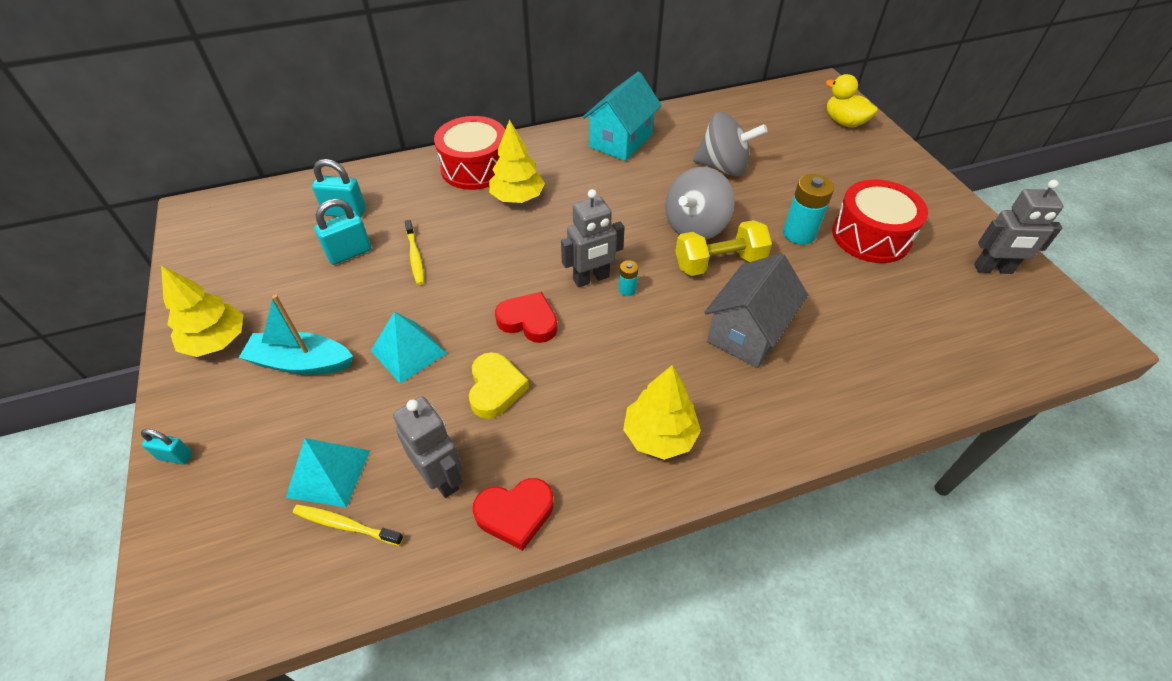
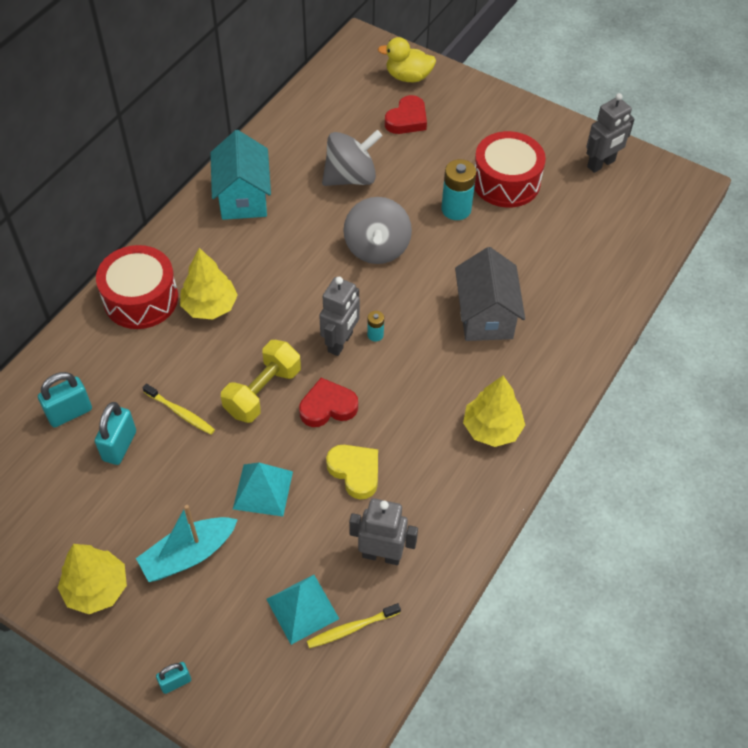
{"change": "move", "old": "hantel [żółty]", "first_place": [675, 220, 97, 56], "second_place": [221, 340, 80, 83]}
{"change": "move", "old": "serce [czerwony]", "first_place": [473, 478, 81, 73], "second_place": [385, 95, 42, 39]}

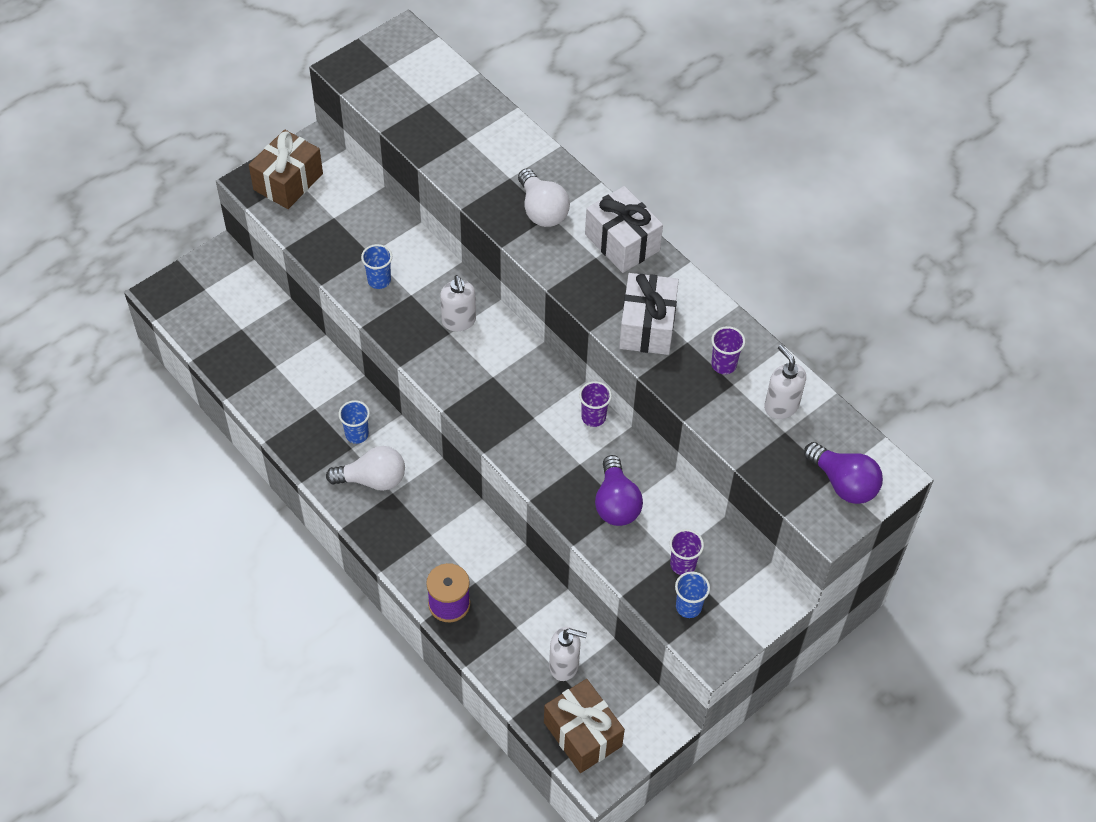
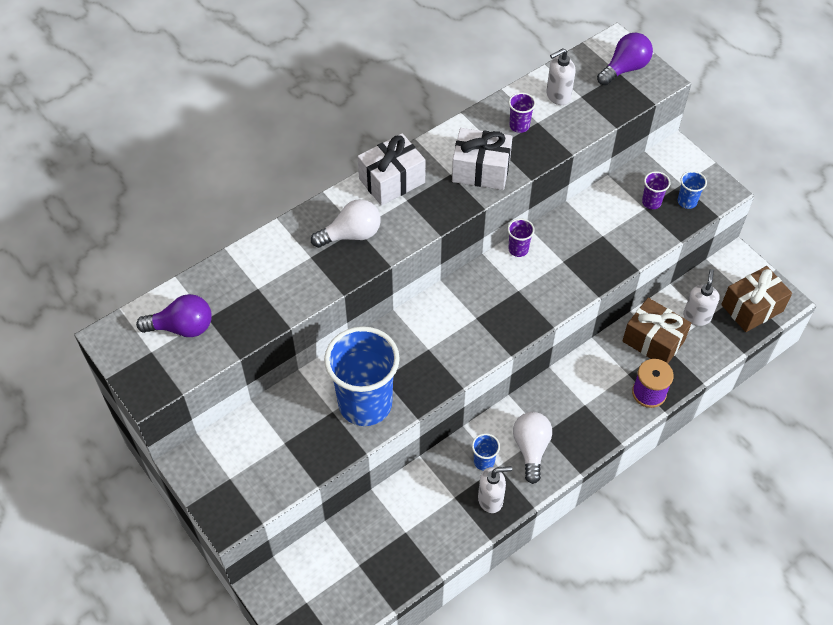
{"change": "move", "old": "prezent [brązowy]", "first_place": [249, 129, 74, 80], "second_place": [623, 298, 68, 66]}
{"change": "resize", "old": "szklanka [niebieski]", "first_place": [361, 244, 31, 45], "second_place": [324, 326, 76, 100], "factor": 2.44}
{"change": "move", "old": "dozownik mydła [biały]", "first_place": [440, 275, 36, 56], "second_place": [478, 466, 34, 47]}
{"change": "move", "old": "żarówka [fioletowy]", "first_place": [595, 455, 48, 71], "second_place": [136, 294, 76, 43]}

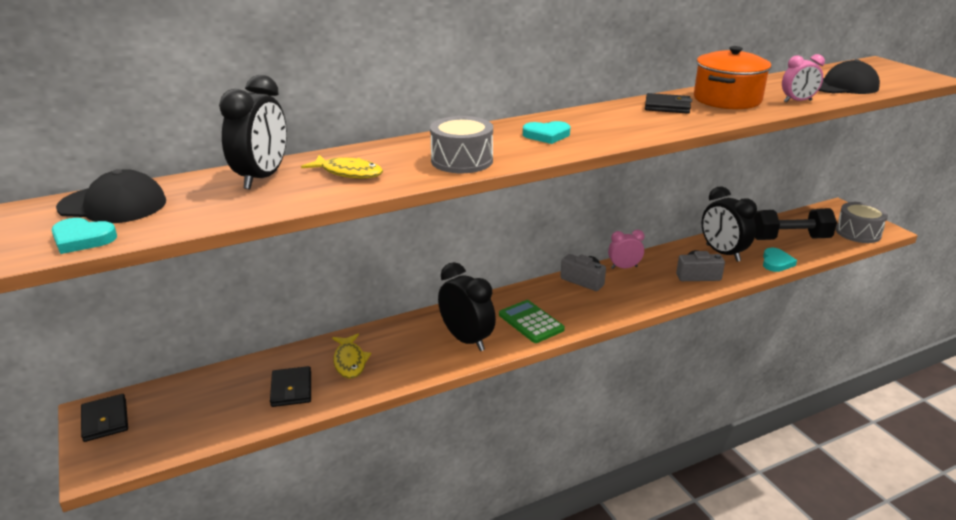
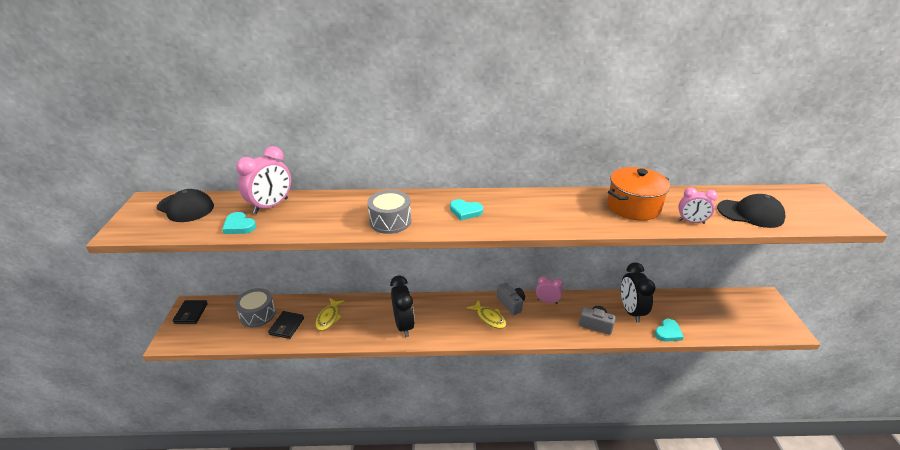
{"change": "recolor", "old": "budzik [czarny]", "new": "budzik [różowy]", "first_place": [219, 75, 68, 114], "second_place": [236, 146, 55, 68]}
{"change": "delete", "old": "portfel [czarny]", "first_place": [645, 93, 47, 21]}
{"change": "move", "old": "ryba [żółty]", "first_place": [301, 155, 82, 24], "second_place": [467, 300, 39, 29]}
{"change": "move", "old": "bęben [szary]", "first_place": [836, 202, 52, 41], "second_place": [235, 288, 41, 39]}
{"change": "delete", "old": "hantel [czarny]", "first_place": [754, 208, 83, 32]}
{"change": "move", "old": "serce [turkusowy]", "first_place": [52, 218, 65, 36], "second_place": [222, 212, 34, 22]}
{"change": "delete", "old": "kalkulator [zielony]", "first_place": [499, 300, 66, 43]}

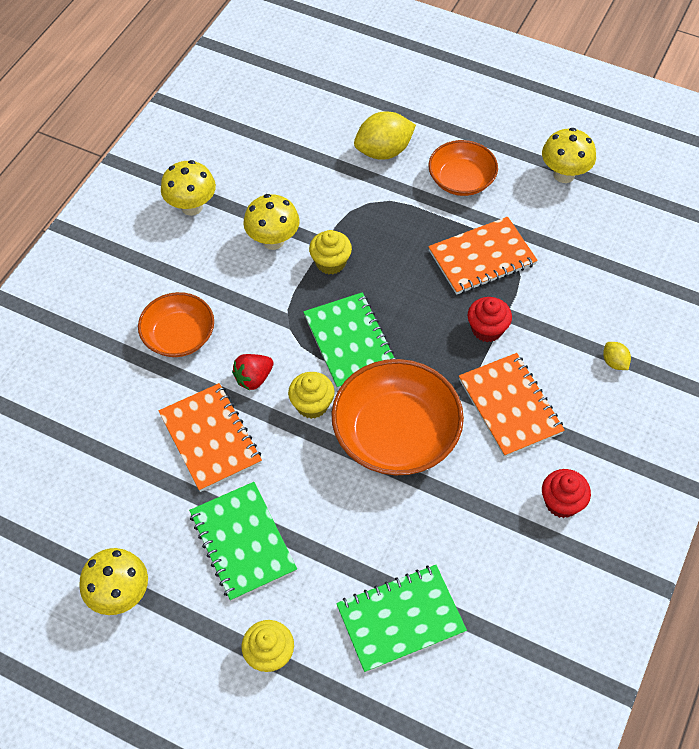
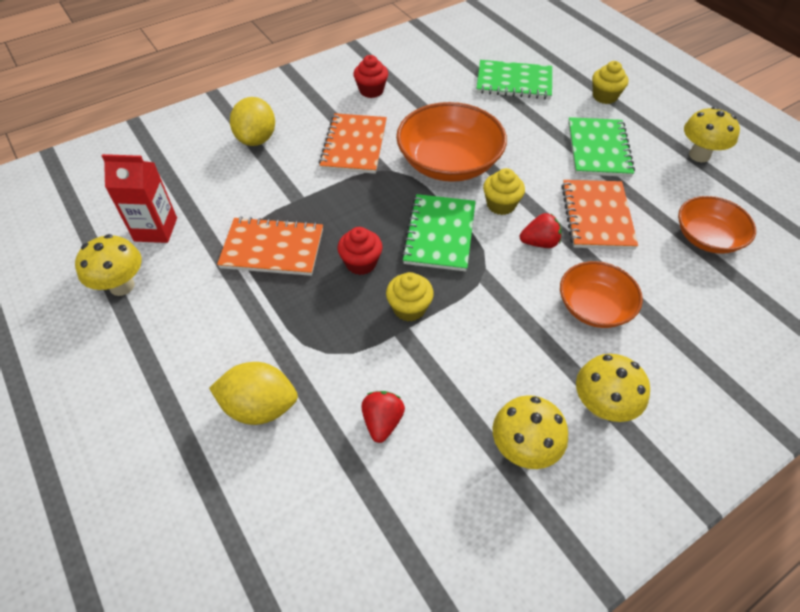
{"change": "move", "old": "miska [pomarańczowy]", "first_place": [428, 140, 70, 56], "second_place": [678, 196, 78, 58]}
{"change": "move", "old": "grzyb [żółty]", "first_place": [243, 194, 57, 56], "second_place": [576, 354, 74, 68]}
{"change": "move", "old": "muffinka [czerwony]", "first_place": [468, 297, 44, 45], "second_place": [337, 227, 45, 48]}
{"change": "resize", "old": "cytryna [żółty]", "first_place": [603, 342, 28, 28], "second_place": [230, 97, 45, 49], "factor": 2.06}
{"change": "insert", "new": "karton mleka [czerwony]", "second_place": [102, 154, 75, 89]}
{"change": "insert", "new": "truskawka [czerwony]", "second_place": [361, 391, 44, 52]}

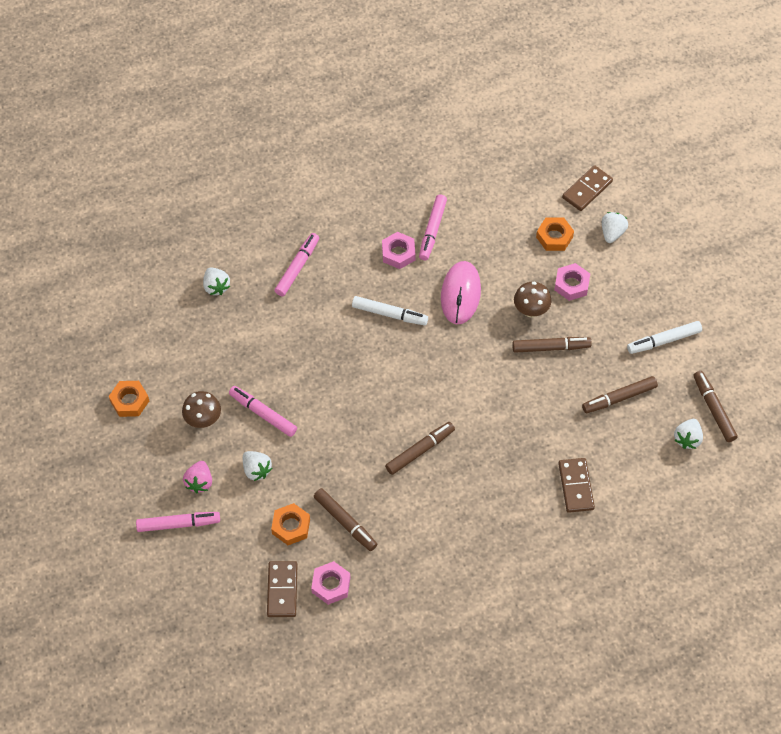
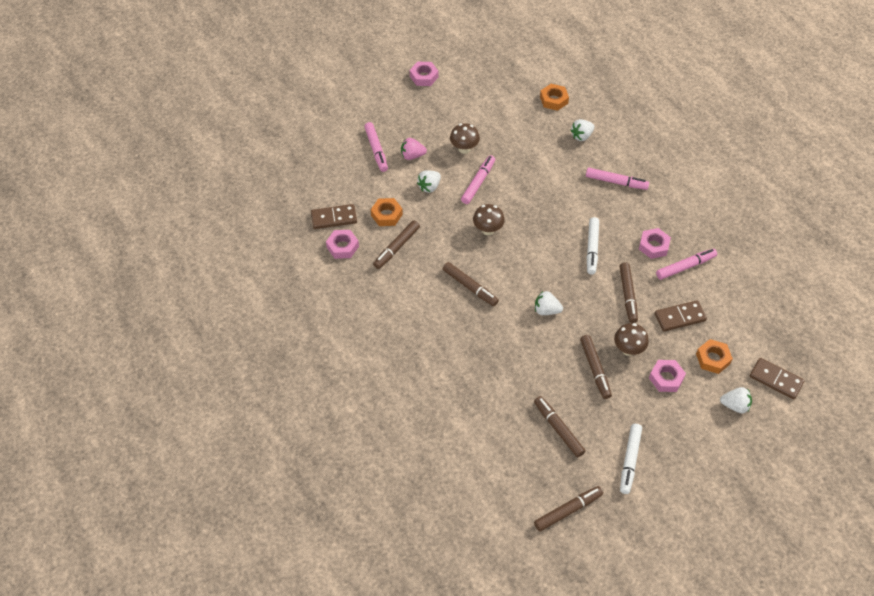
{"change": "rotate", "old": "flamaster [różowy]", "first_place": [419, 194, 28, 66], "second_place": [656, 249, 61, 31], "degrees": 150}
{"change": "replace", "old": "myszka [różowy]", "new": "flamaster [brązowy]", "first_place": [441, 261, 40, 63], "second_place": [619, 262, 19, 61]}
{"change": "rotate", "old": "flamaster [biały]", "first_place": [627, 321, 75, 33], "second_place": [620, 424, 22, 70], "degrees": -135}
{"change": "move", "old": "nakrętka [pomarańczowy]", "first_place": [109, 381, 40, 36], "second_place": [540, 84, 29, 27]}
{"change": "move", "old": "truskawka [biały]", "first_place": [674, 419, 29, 30], "second_place": [535, 291, 28, 24]}
{"change": "move", "old": "kostka domina [brązowy]", "first_place": [558, 458, 37, 55], "second_place": [655, 300, 52, 32]}
{"change": "insert", "new": "nakrętka [różowy]", "second_place": [410, 62, 28, 24]}
{"change": "insert", "new": "grzyb [brązowy]", "second_place": [473, 204, 32, 31]}

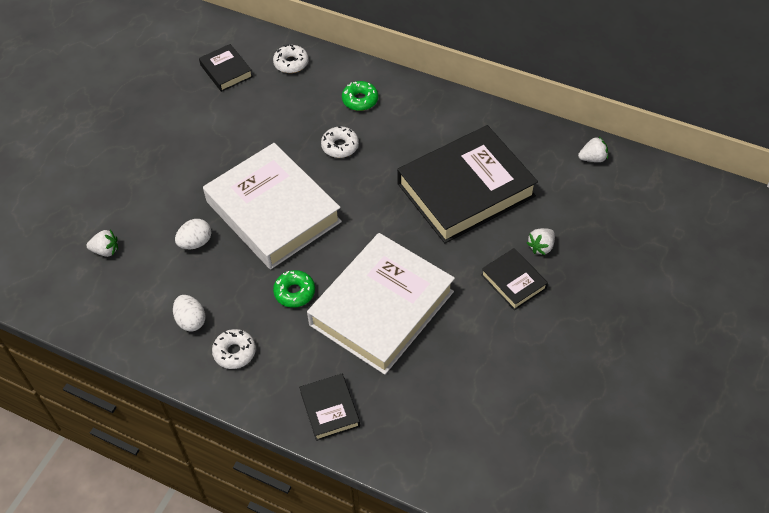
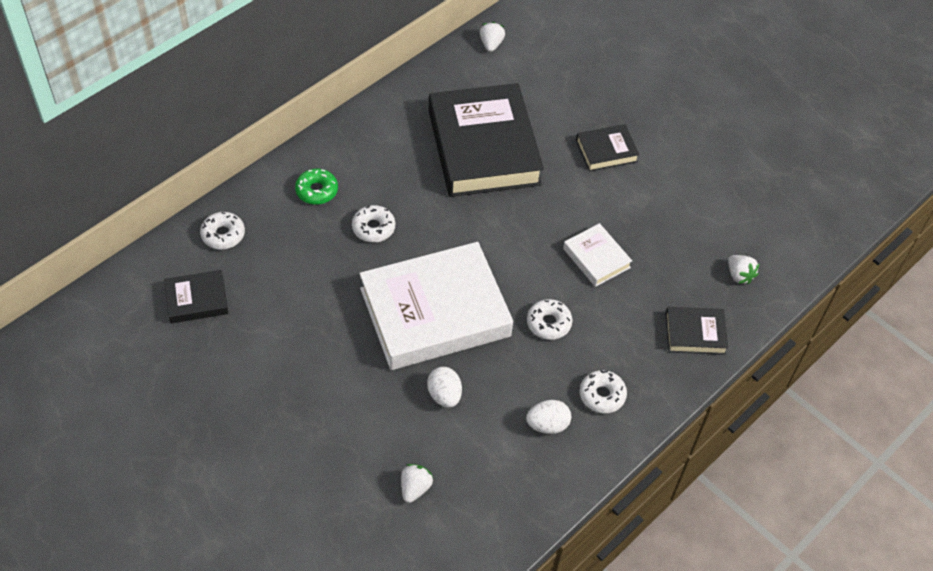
{"change": "move", "old": "truskawka [biały]", "first_place": [527, 228, 28, 27], "second_place": [728, 255, 32, 29]}
{"change": "resize", "old": "książka [biały]", "first_place": [307, 233, 148, 142], "second_place": [563, 223, 69, 64], "factor": 0.45}
{"change": "recolor", "old": "donut [zielony]", "new": "donut [biały]", "first_place": [273, 270, 42, 38], "second_place": [527, 299, 46, 41]}

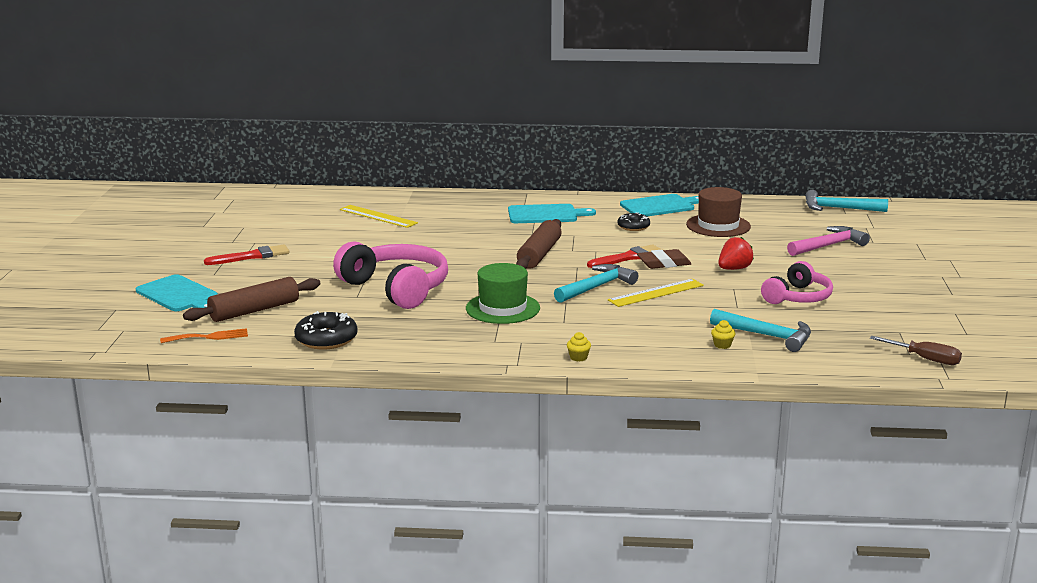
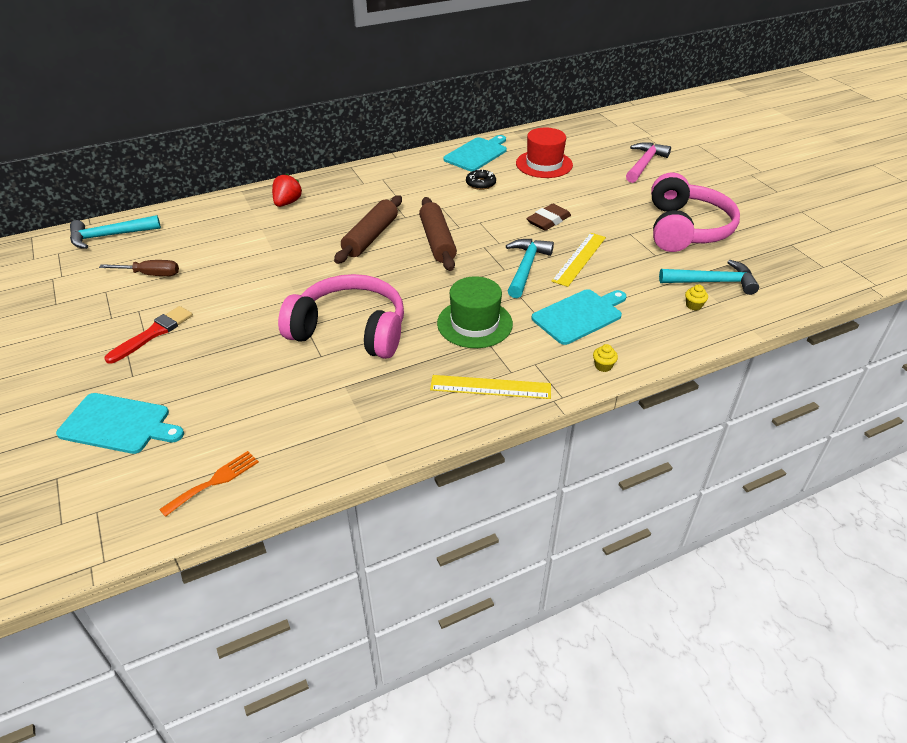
{"change": "recolor", "old": "kapelusz [brązowy]", "new": "kapelusz [czerwony]", "first_place": [686, 187, 65, 50], "second_place": [516, 128, 57, 50]}
{"change": "move", "old": "młotek [turkusowy]", "first_place": [805, 190, 83, 22], "second_place": [70, 215, 91, 34]}
{"change": "move", "old": "deska do krojenia [turkusowy]", "first_place": [508, 204, 88, 19], "second_place": [532, 289, 95, 56]}
{"change": "move", "old": "linijka [żółty]", "first_place": [340, 205, 78, 23], "second_place": [430, 375, 121, 24]}
{"change": "move", "old": "truskawka [czerwony]", "first_place": [718, 237, 36, 33], "second_place": [272, 174, 30, 33]}
{"change": "delete", "old": "pędzel [czerwony]", "first_place": [587, 244, 75, 24]}
{"change": "resize", "old": "słuchawki [różowy]", "first_place": [761, 261, 72, 43], "second_place": [651, 172, 89, 80], "factor": 1.61}
{"change": "move", "old": "wałek do ciasta [brązowy]", "first_place": [183, 277, 137, 45], "second_place": [334, 195, 68, 69]}
{"change": "delete", "old": "donut [czarny]", "first_place": [294, 311, 64, 38]}
{"change": "move", "old": "śrubokręt [brązowy]", "first_place": [870, 336, 92, 29], "second_place": [99, 260, 80, 16]}

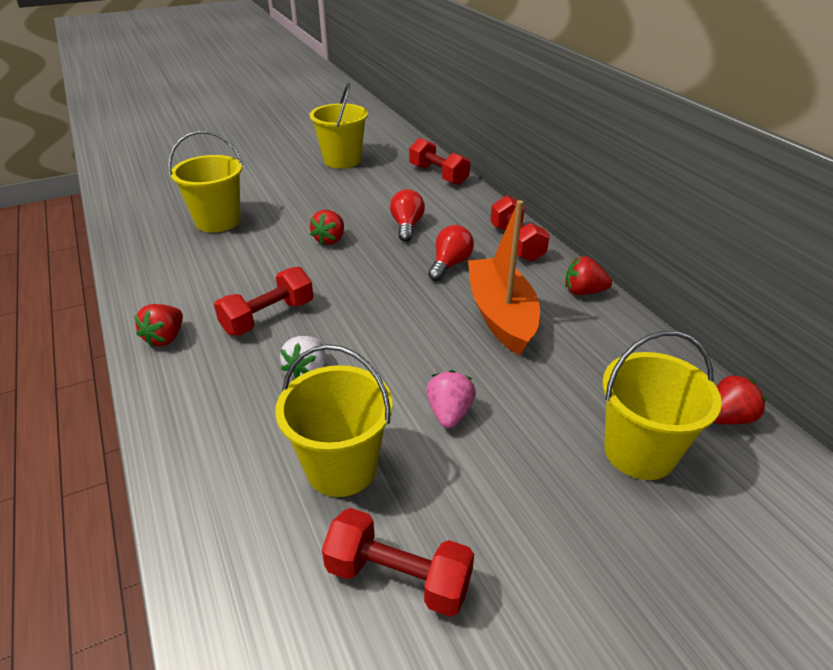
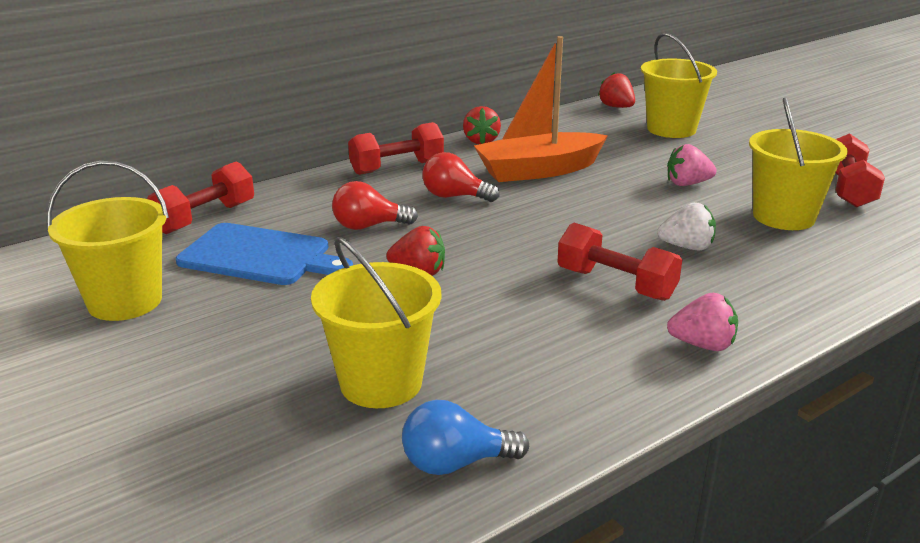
{"change": "recolor", "old": "truskawka [czerwony]", "new": "truskawka [różowy]", "first_place": [134, 304, 49, 43], "second_place": [667, 293, 71, 58]}
{"change": "insert", "new": "deska do krojenia [niebieski]", "second_place": [176, 223, 177, 62]}
{"change": "insert", "new": "żarówka [niebieski]", "second_place": [402, 400, 127, 75]}

